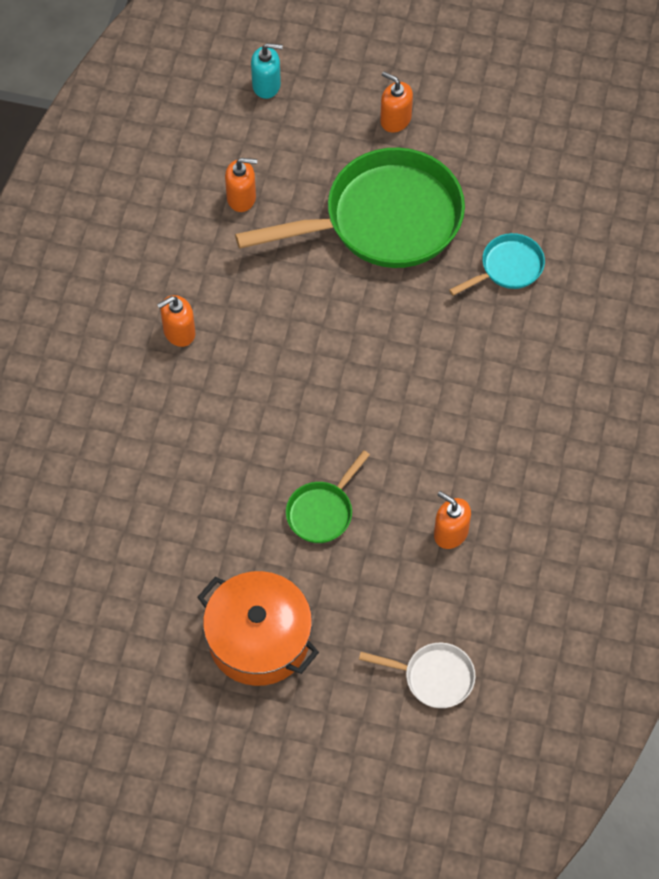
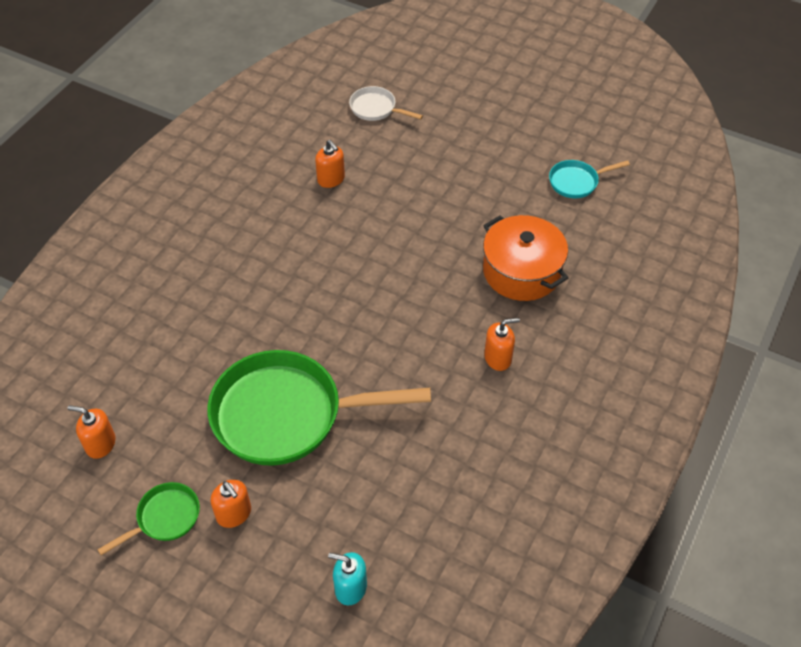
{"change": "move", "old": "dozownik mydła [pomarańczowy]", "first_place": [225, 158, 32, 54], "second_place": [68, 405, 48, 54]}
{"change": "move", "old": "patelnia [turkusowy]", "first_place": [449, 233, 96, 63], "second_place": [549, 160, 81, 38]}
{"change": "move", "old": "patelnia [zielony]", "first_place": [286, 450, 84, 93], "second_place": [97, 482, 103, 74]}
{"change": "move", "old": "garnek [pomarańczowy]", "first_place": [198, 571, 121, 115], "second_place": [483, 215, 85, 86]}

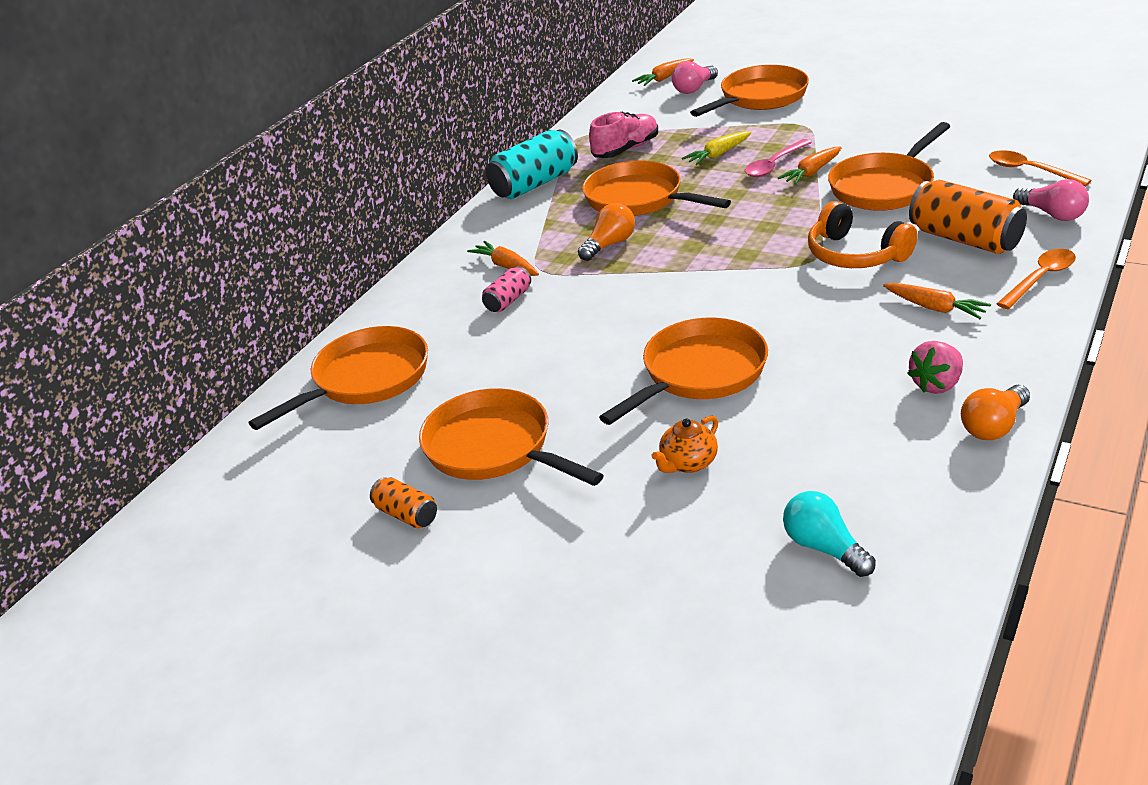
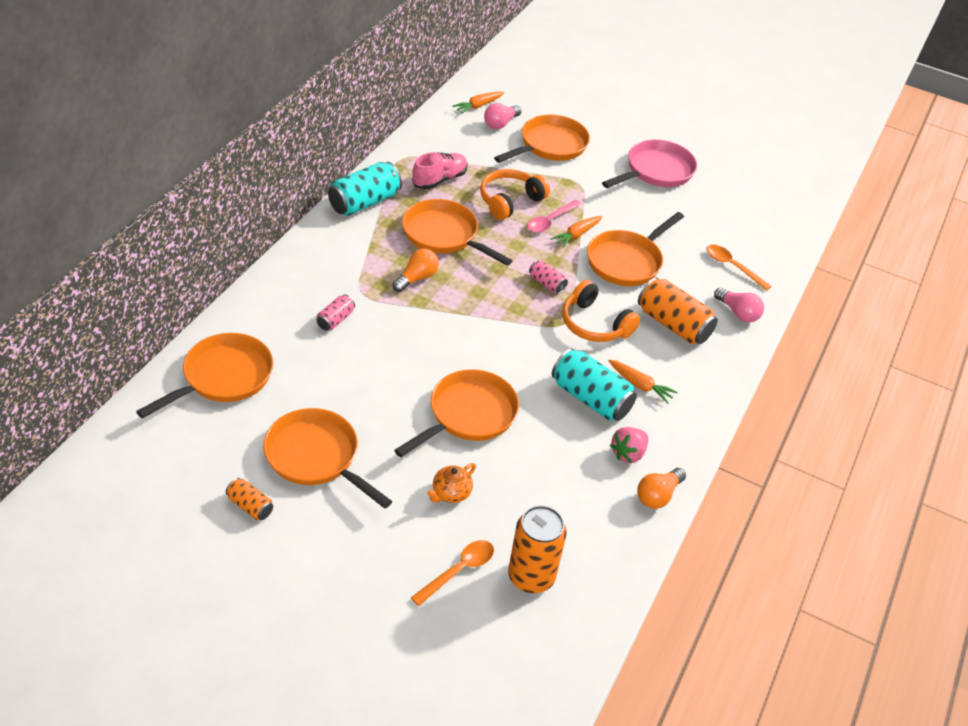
{"change": "replace", "old": "marchewka [żółty]", "new": "słuchawki [pomarańczowy]", "first_place": [682, 131, 69, 34], "second_place": [480, 169, 70, 51]}
{"change": "delete", "old": "marchewka [pomarańczowy]", "first_place": [467, 241, 72, 35]}
{"change": "move", "old": "łyżka [pomarańczowy]", "first_place": [997, 249, 79, 60], "second_place": [411, 540, 83, 66]}
{"change": "replace", "old": "żarówka [turkusowy]", "new": "puszka [pomarańczowy]", "first_place": [783, 491, 93, 86], "second_place": [508, 505, 59, 88]}
{"change": "insert", "new": "patelnia [różowy]", "second_place": [602, 140, 95, 48]}
{"change": "insert", "new": "puszka [różowy]", "second_place": [529, 260, 39, 34]}
{"change": "insert", "new": "puszka [turkusowy]", "second_place": [552, 348, 85, 73]}

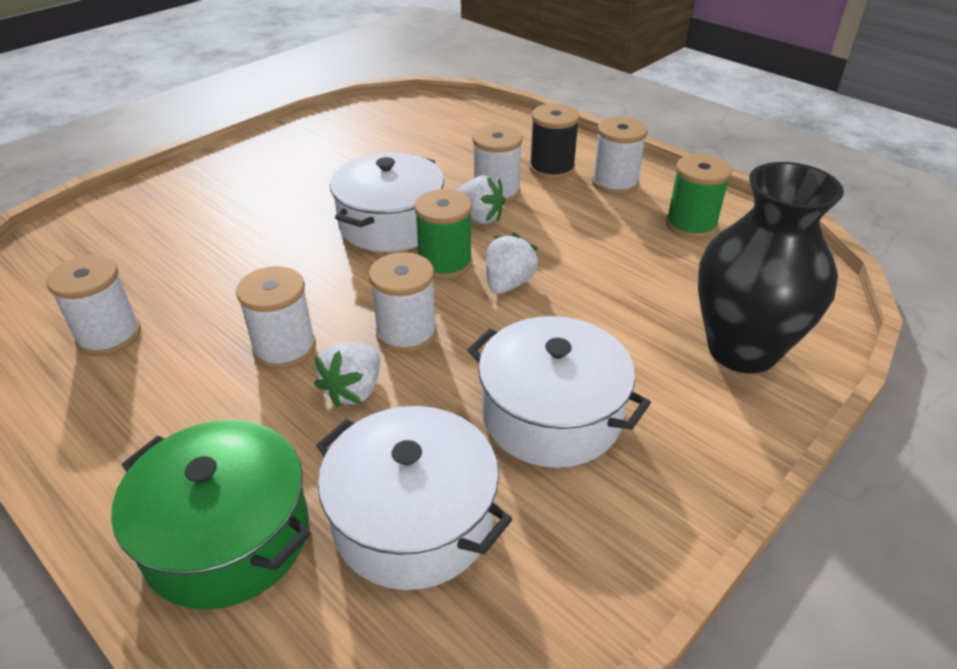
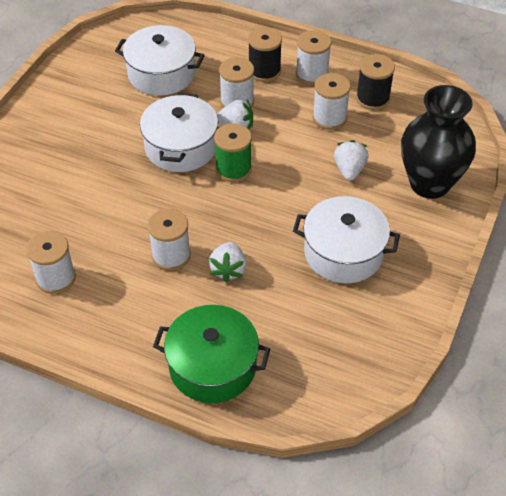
{"change": "recolor", "old": "szpulka [zielony]", "new": "szpulka [czarny]", "first_place": [666, 154, 66, 85], "second_place": [356, 54, 39, 56]}
{"change": "move", "old": "truskawka [biały]", "first_place": [486, 233, 53, 61], "second_place": [334, 140, 34, 41]}
{"change": "move", "old": "szpulka [biały]", "first_place": [369, 252, 68, 101], "second_place": [313, 73, 37, 57]}
{"change": "move", "old": "garnek [biały]", "first_place": [316, 406, 196, 184], "second_place": [115, 25, 90, 71]}

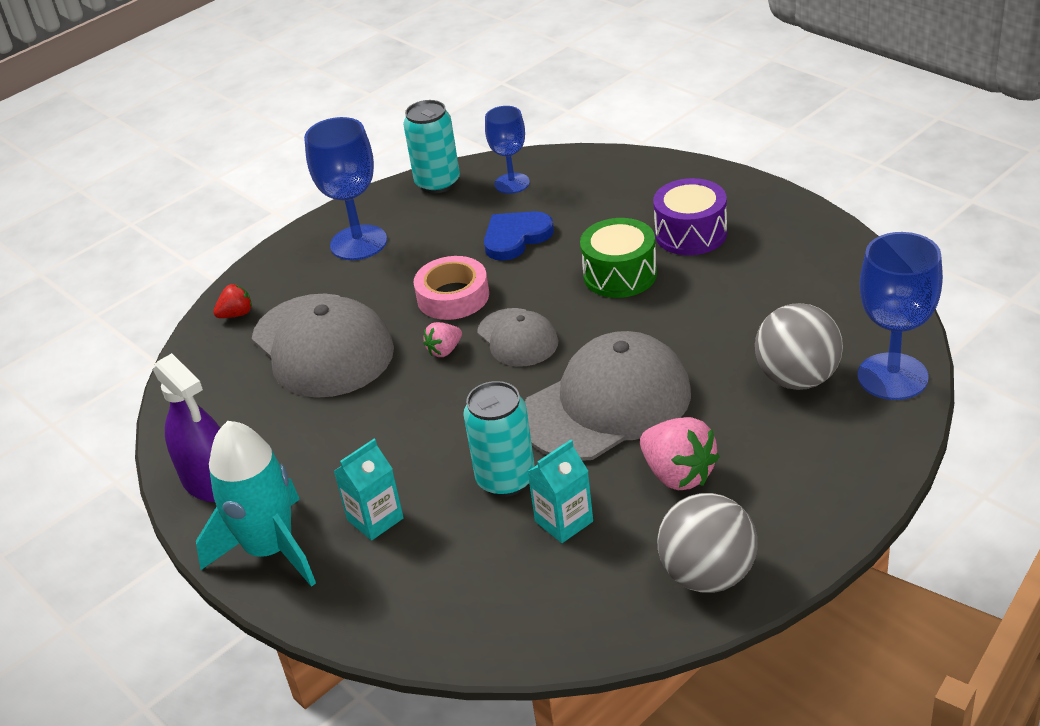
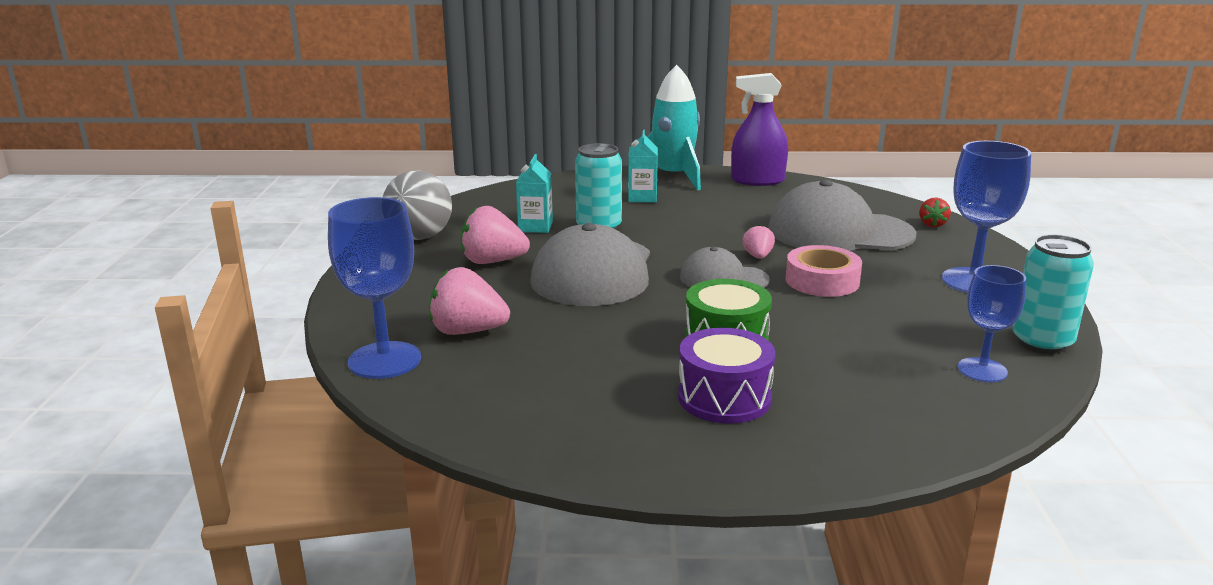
{"change": "delete", "old": "serce [niebieski]", "first_place": [484, 211, 70, 50]}
{"change": "replace", "old": "piłka [szary]", "new": "truskawka [różowy]", "first_place": [755, 303, 88, 87], "second_place": [429, 267, 81, 68]}

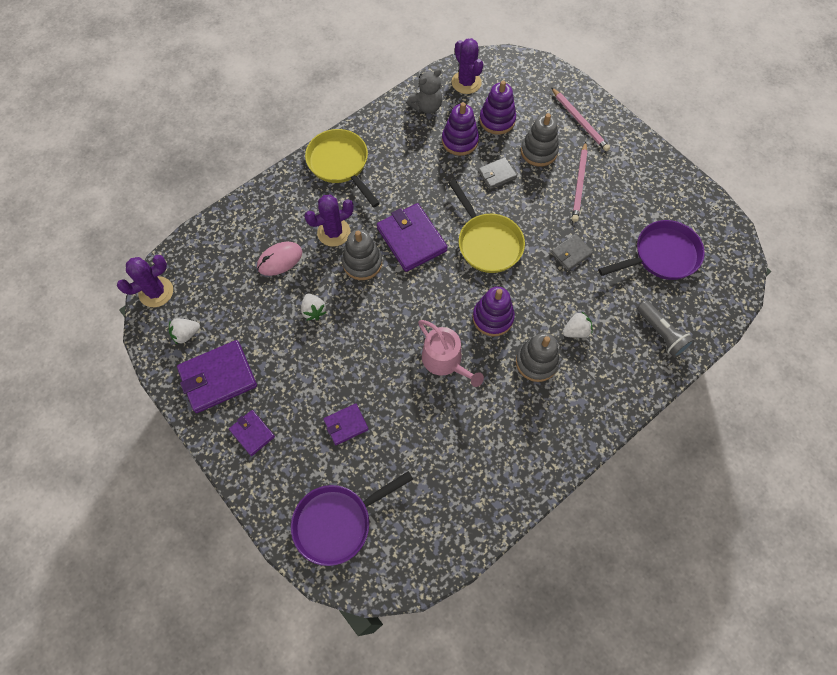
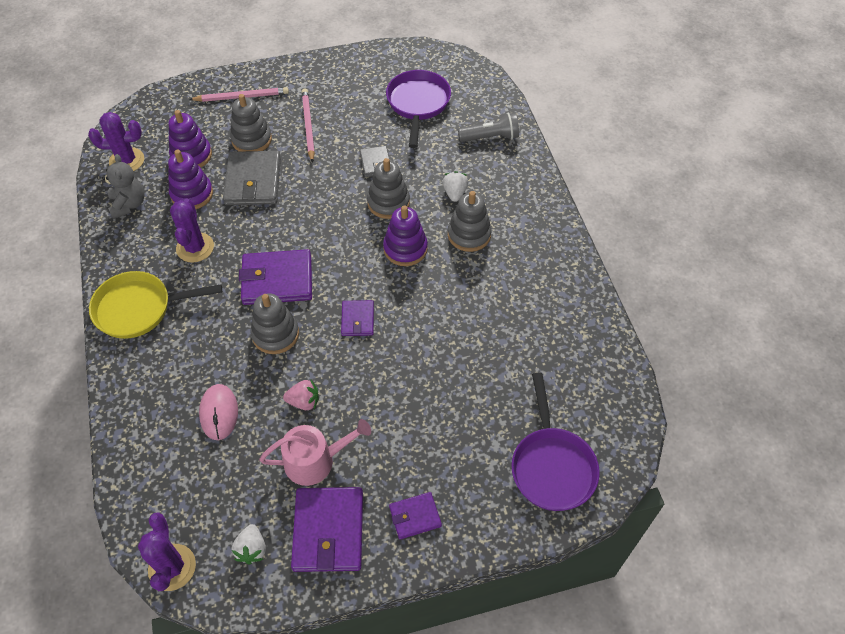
{"change": "rotate", "old": "ołówek [różowy]", "first_place": [572, 142, 16, 80], "second_place": [302, 88, 13, 75], "degrees": -135}
{"change": "resize", "old": "portfel [szary]", "first_place": [478, 157, 39, 32], "second_place": [223, 151, 58, 54], "factor": 1.83}
{"change": "delete", "old": "patelnia [żółty]", "first_place": [449, 179, 76, 94]}
{"change": "move", "old": "kaktus [fioletowy]", "first_place": [304, 195, 50, 52], "second_place": [170, 198, 44, 65]}
{"change": "recolor", "old": "truskawka [biały]", "new": "truskawka [różowy]", "first_place": [301, 294, 26, 27], "second_place": [283, 380, 36, 30]}
{"change": "move", "old": "konewka [różowy]", "first_place": [418, 320, 66, 67], "second_place": [259, 419, 112, 67]}
{"change": "move", "old": "portfel [fioletowy]", "first_place": [324, 403, 45, 42], "second_place": [341, 300, 33, 36]}
{"change": "insert", "new": "zabawka nakładanka [szary]", "second_place": [367, 158, 43, 61]}

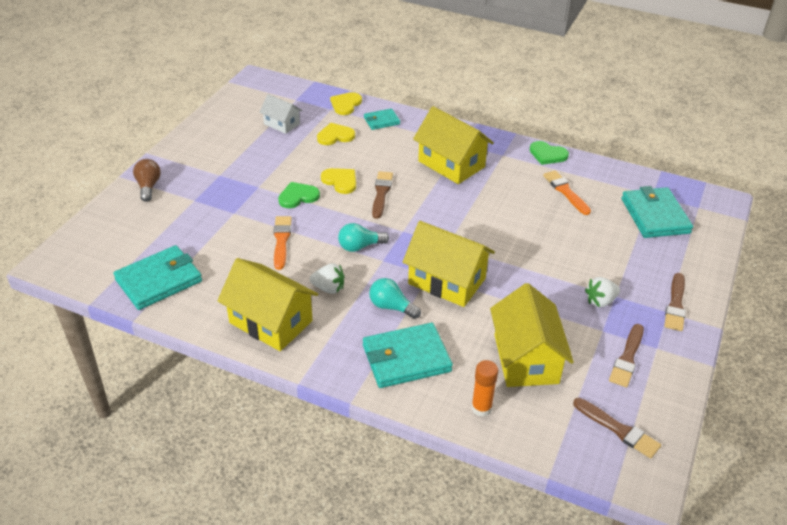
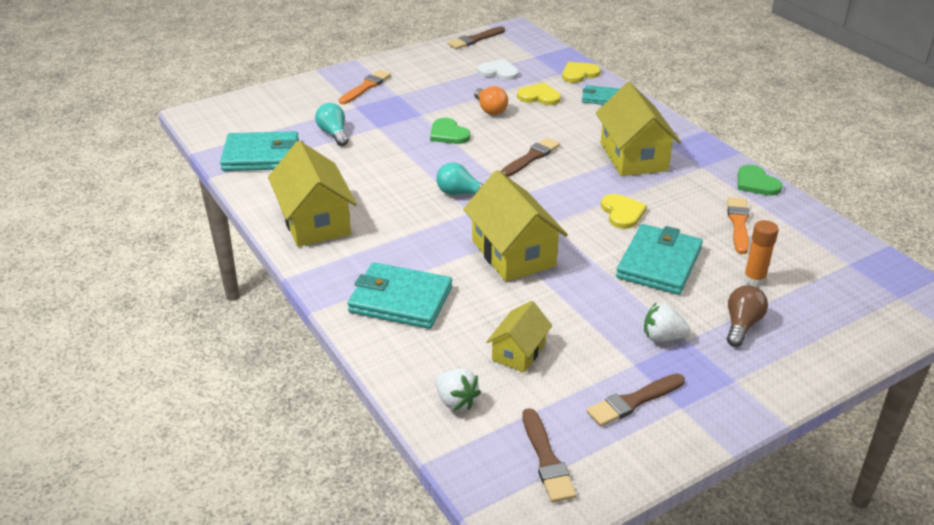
{"change": "replace", "old": "domek [biały]", "new": "serce [biały]", "first_place": [260, 94, 42, 40], "second_place": [477, 59, 42, 21]}
{"change": "move", "old": "żarówka [brązowy]", "first_place": [133, 159, 28, 43], "second_place": [727, 285, 41, 62]}
{"change": "move", "old": "serce [żółty]", "first_place": [321, 168, 35, 26], "second_place": [601, 194, 46, 35]}
{"change": "rotate", "old": "serce [zielony]", "first_place": [278, 182, 42, 26], "second_place": [430, 118, 40, 26], "degrees": -135}
{"change": "move", "old": "portfel [turkusowy]", "first_place": [621, 186, 72, 52], "second_place": [616, 224, 87, 71]}
{"change": "move", "old": "pędzel [pomarańczowy]", "first_place": [273, 216, 19, 54], "second_place": [339, 70, 52, 34]}
{"change": "move", "old": "truskawka [biały]", "first_place": [310, 263, 34, 31], "second_place": [435, 369, 46, 42]}
{"change": "move", "old": "pędzel [brązowy]", "first_place": [664, 273, 22, 58], "second_place": [448, 26, 57, 23]}
{"change": "move", "old": "żarówka [turkusowy]", "first_place": [369, 278, 52, 41], "second_place": [315, 103, 33, 43]}
{"change": "resize", "old": "domek [żółty]", "first_place": [490, 283, 84, 104], "second_place": [487, 301, 65, 72], "factor": 0.57}
{"change": "move", "old": "klej w sztyfcie [pomarańczowy]", "first_place": [472, 360, 26, 57], "second_place": [743, 220, 36, 67]}
{"change": "insert", "new": "żarówka [pomarańczowy]", "second_place": [474, 86, 34, 29]}

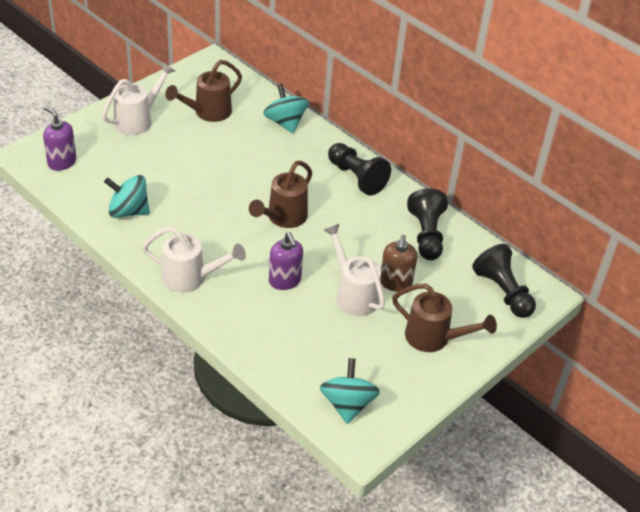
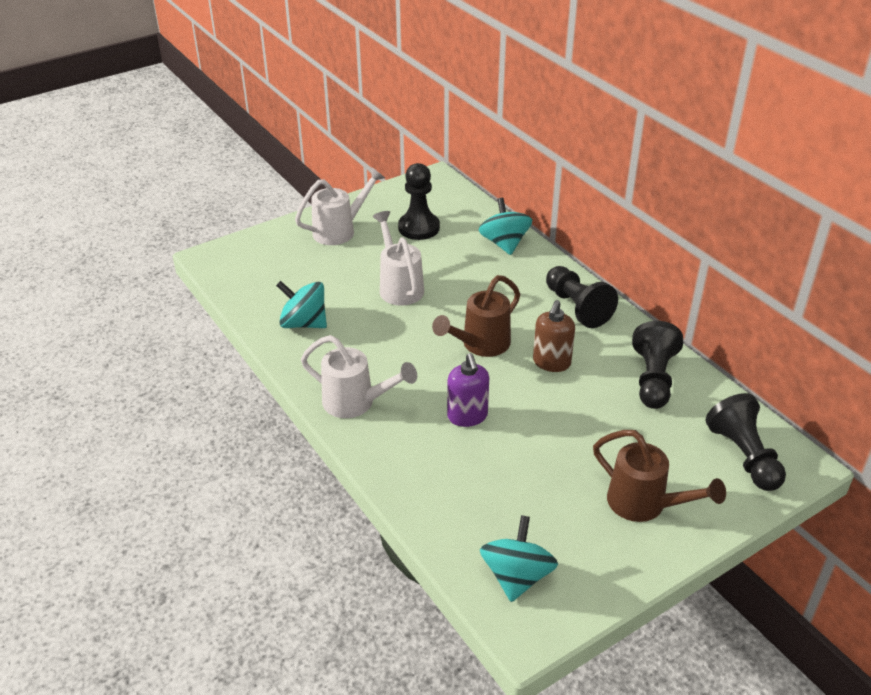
{"change": "replace", "old": "konewka [brązowy]", "new": "pionek [czarny]", "first_place": [165, 60, 77, 62], "second_place": [398, 163, 42, 77]}
{"change": "delete", "old": "dozownik mydła [fioletowy]", "first_place": [43, 106, 33, 65]}
{"change": "move", "old": "konewka [biały]", "first_place": [324, 224, 61, 92], "second_place": [373, 211, 51, 95]}
{"change": "move", "old": "dozownik mydła [brązowy]", "first_place": [381, 235, 36, 57], "second_place": [533, 300, 42, 72]}

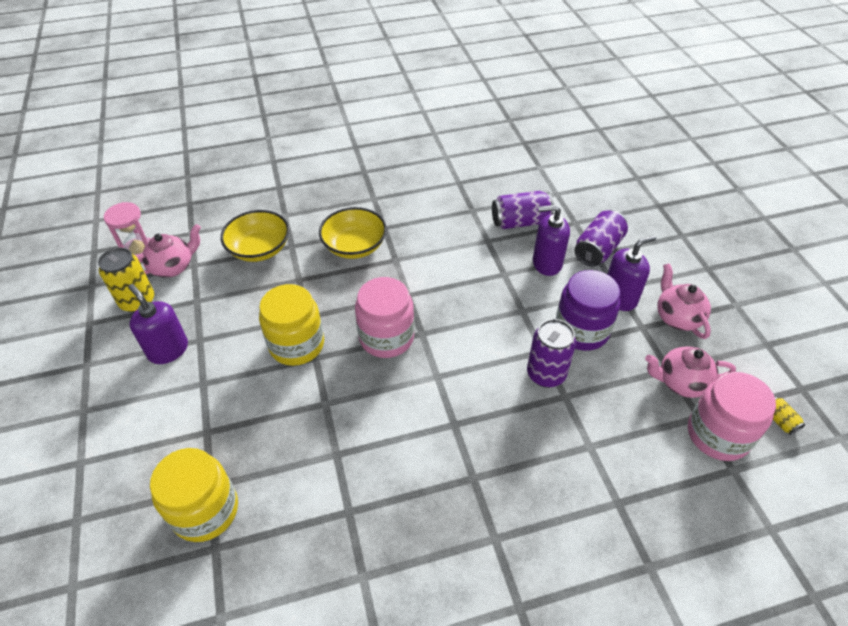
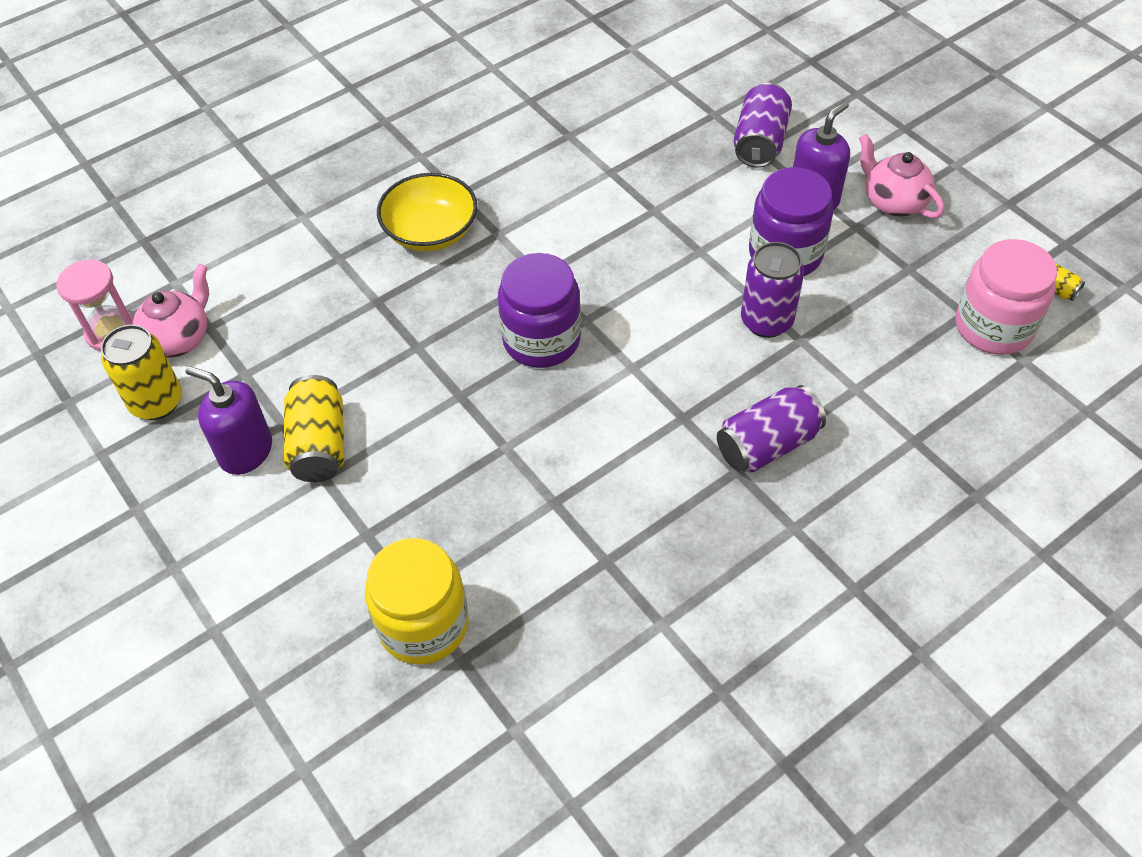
{"change": "move", "old": "puszka [fioletowy]", "first_place": [492, 191, 62, 38], "second_place": [717, 385, 109, 87]}
{"change": "delete", "old": "dozownik mydła [fioletowy]", "first_place": [533, 205, 37, 71]}
{"change": "delete", "old": "miska [żółty]", "first_place": [221, 210, 68, 52]}
{"change": "recolor", "old": "słoik [różowy]", "new": "słoik [fioletowy]", "first_place": [355, 277, 59, 81], "second_place": [498, 253, 83, 115]}
{"change": "delete", "old": "słoik [żółty]", "first_place": [259, 284, 65, 82]}
{"change": "delete", "old": "imbryk [różowy]", "first_place": [645, 346, 91, 52]}
{"change": "insert", "new": "puszka [żółty]", "second_place": [284, 375, 60, 107]}

